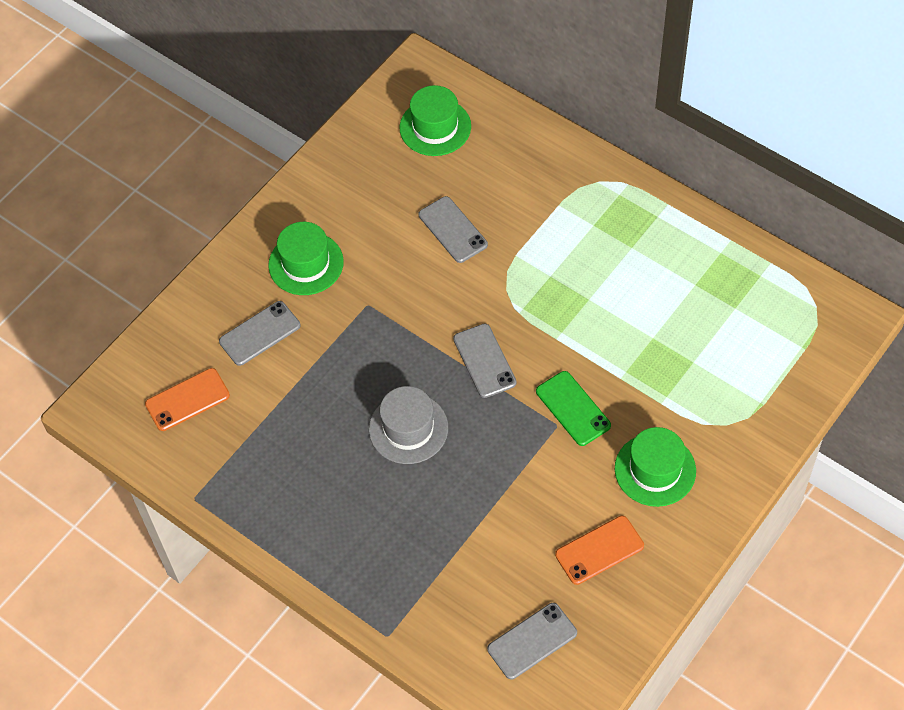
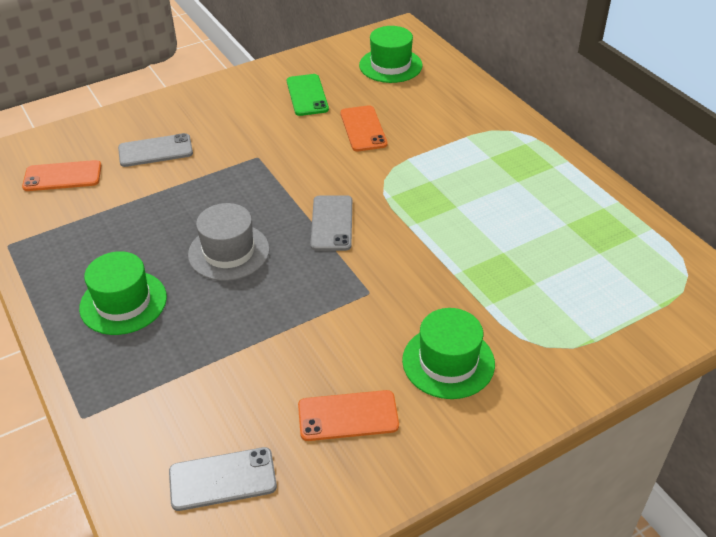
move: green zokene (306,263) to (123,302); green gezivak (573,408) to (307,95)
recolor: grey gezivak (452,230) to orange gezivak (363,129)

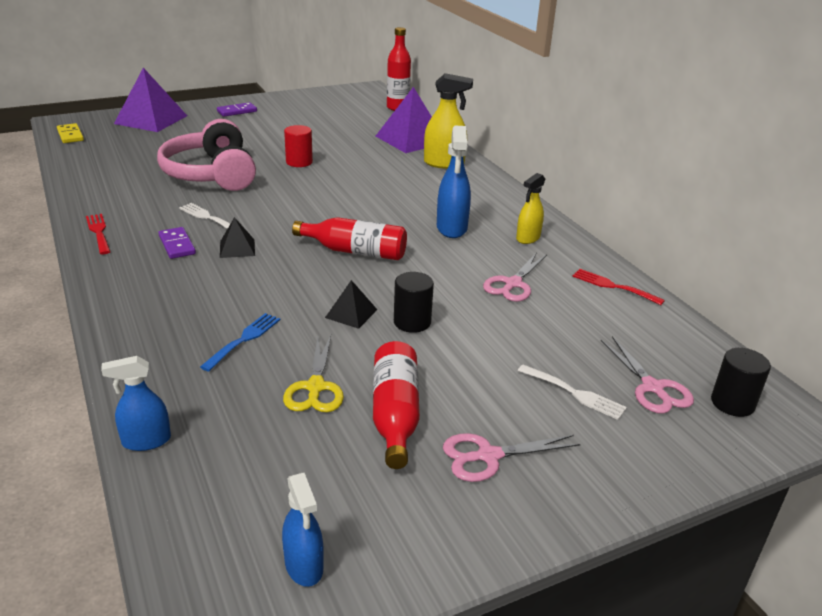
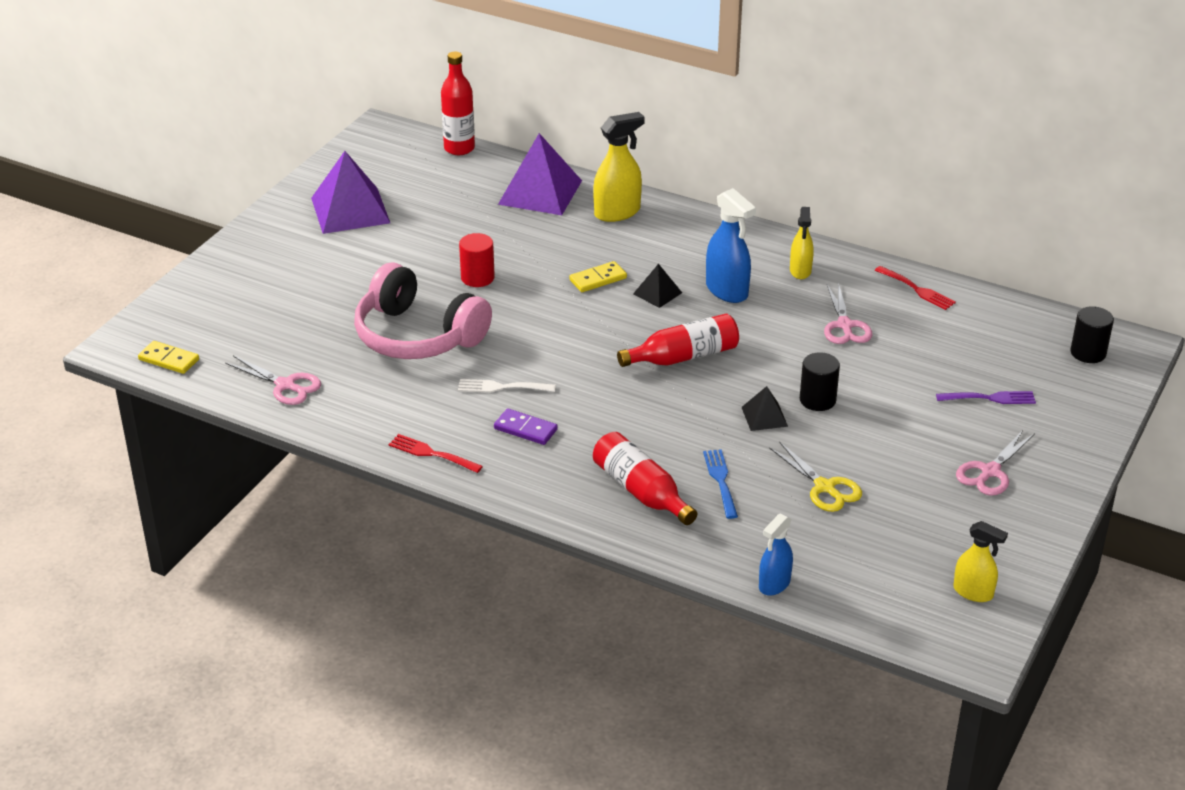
delete: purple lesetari (237,111)
insert: yellow lesetari (598,279)
move: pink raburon (652,388) to (285,385); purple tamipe (151,119) to (350,210); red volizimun (395,414) to (641,491); black tamipe (237,248) to (657,293)
recolor: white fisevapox (575,393) to purple fisevapox (990,398); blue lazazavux (304,566) to yellow lazazavux (973,592)
rotate: red fisevapox (613,286) = (917,289) 135 degrees counterclockwise

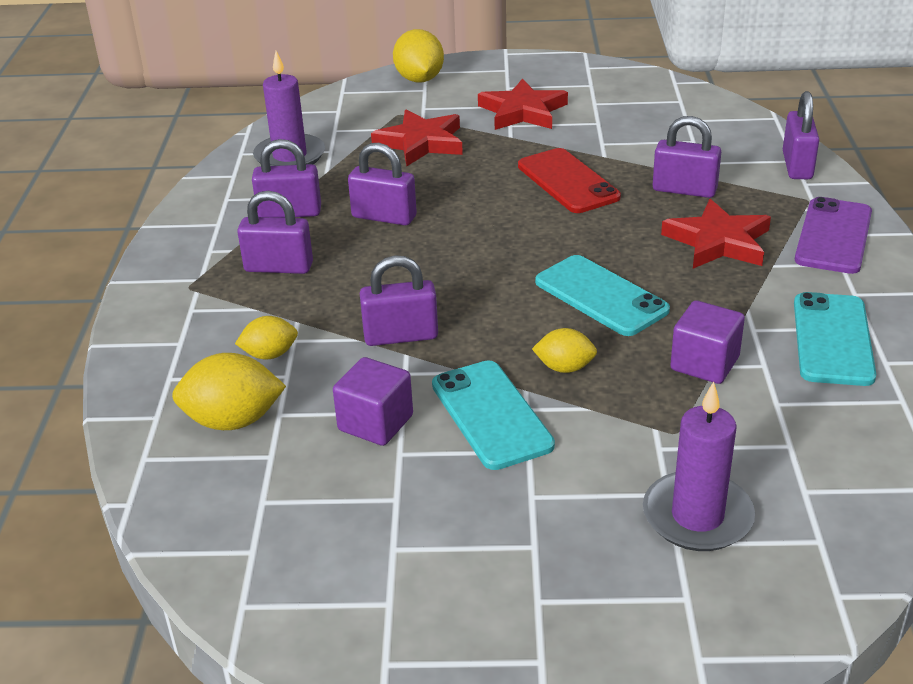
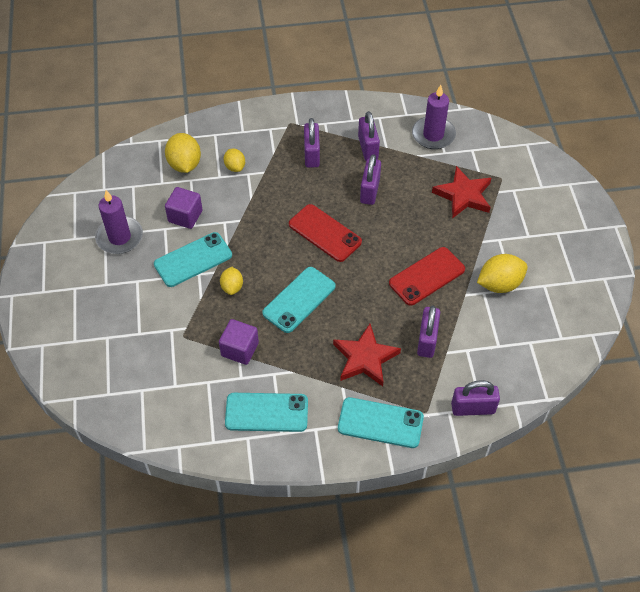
delete: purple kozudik (401,336); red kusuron (522,111)
insert: red gezivak (325,233)
move: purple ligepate (697,516) to (119,237); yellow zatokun (419,79) to (499,284)
recolor: purple gezivak (833,236) to turquoise gezivak (380,423)

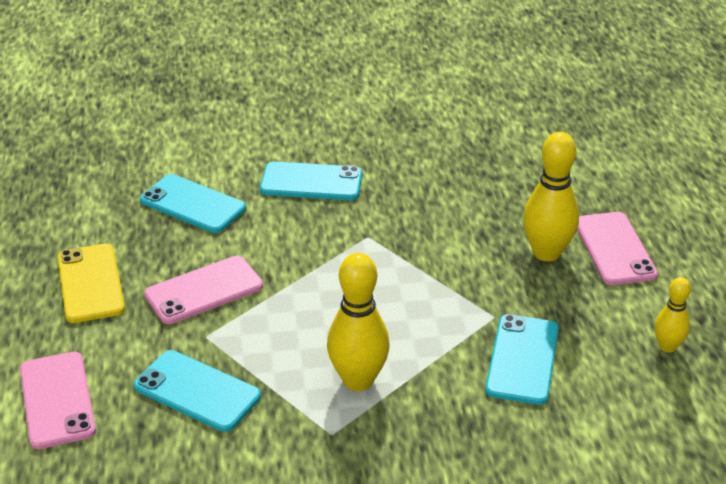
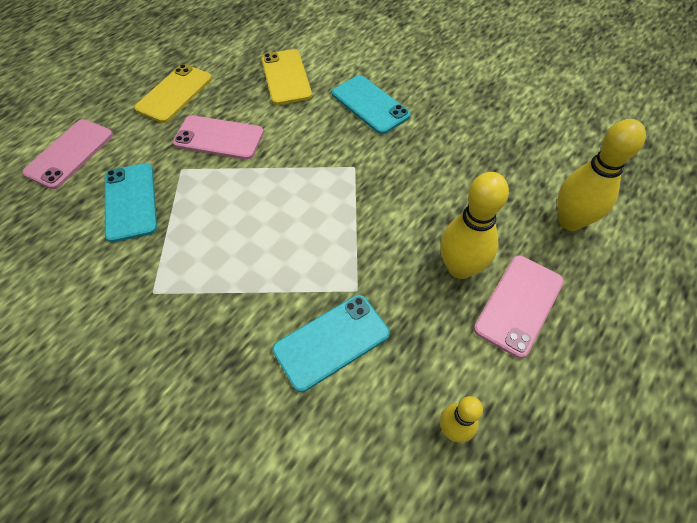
move: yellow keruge (358,380) to (570,221)
recolor: turquoise gezivak (193,204) to yellow gezivak (286,77)

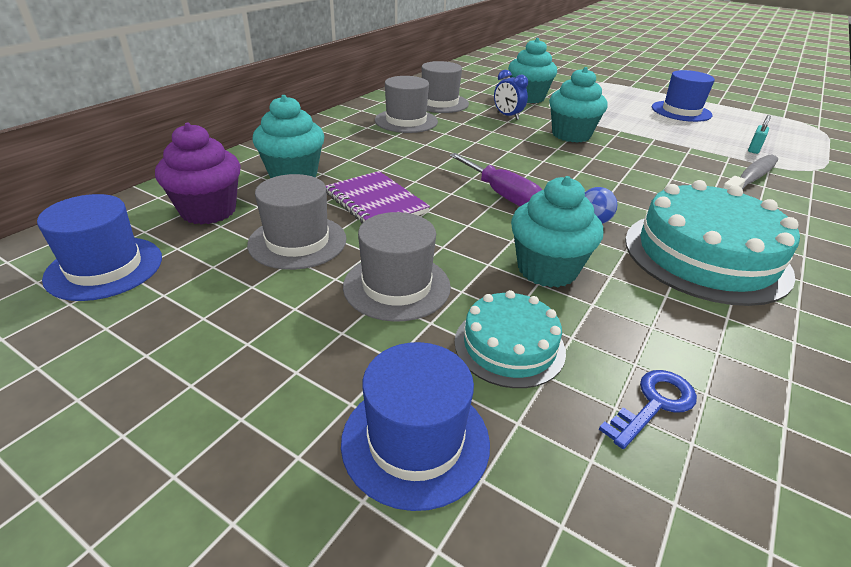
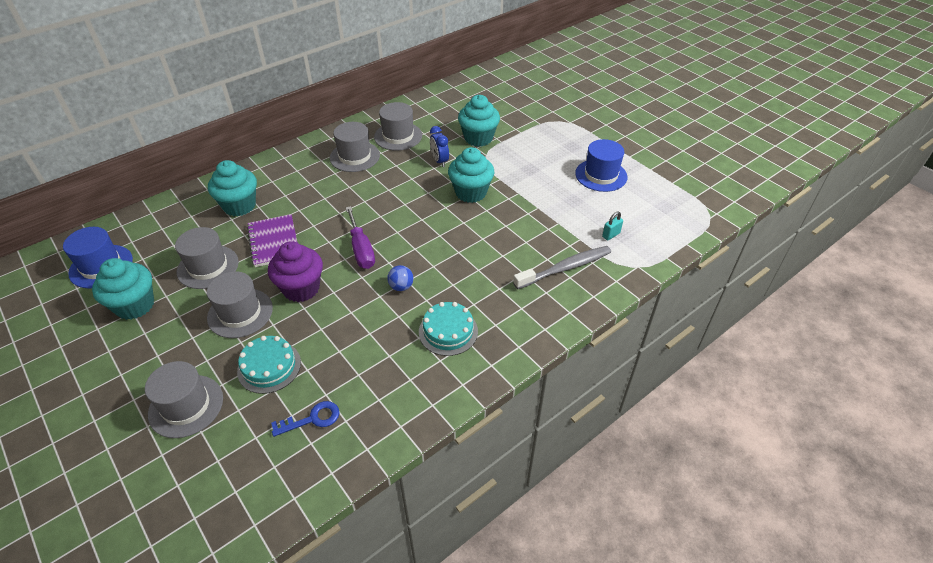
move: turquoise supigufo (547,269) to (135,305); purple supigufo (208,211) to (301,288)
recolor: blue zokene (415,441) to grey zokene (186,406)
resize: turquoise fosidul (705,255) = (448,331) x0.55

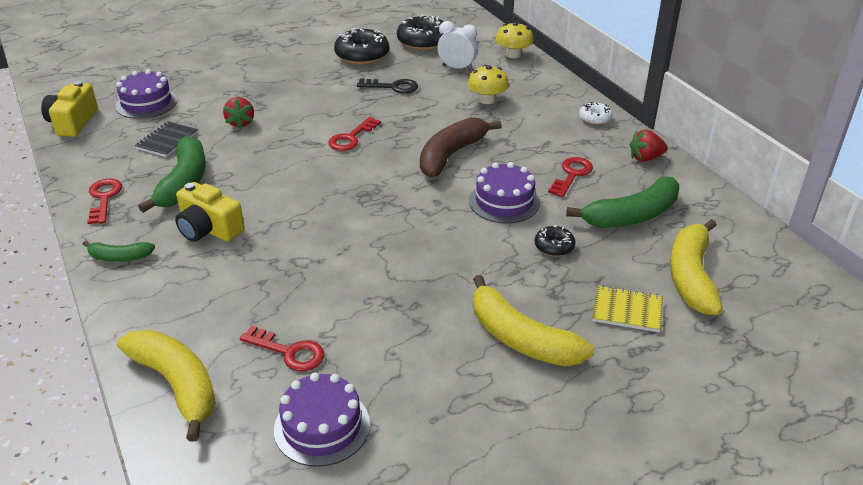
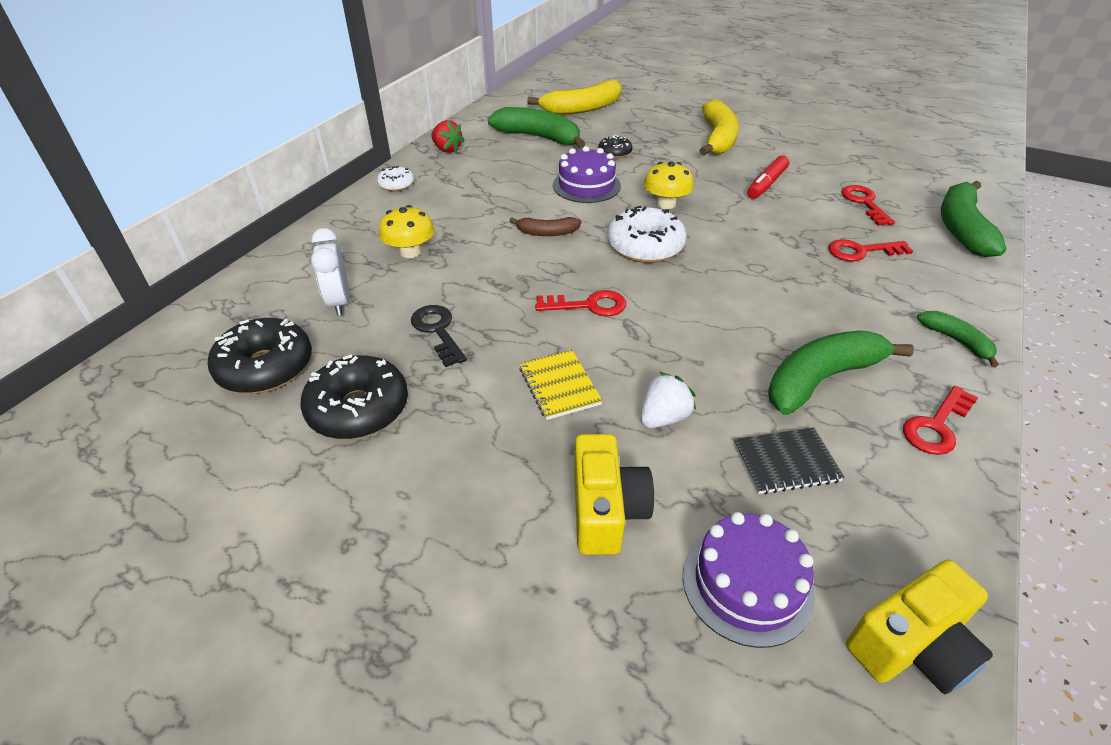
delete: purple fosidul (322,426)
insert: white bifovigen (645,246); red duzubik (766,184)
move: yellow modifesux (627,310) to (559,386); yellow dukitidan (209,229) to (606,509); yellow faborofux (513,55) to (666,204); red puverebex (572,174) to (861,251)
recolor: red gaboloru (240,123) to white gaboloru (663,417); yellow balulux (177,385) to green balulux (961,228)
resize: brown balulux (451,155) = (547,233) x0.53

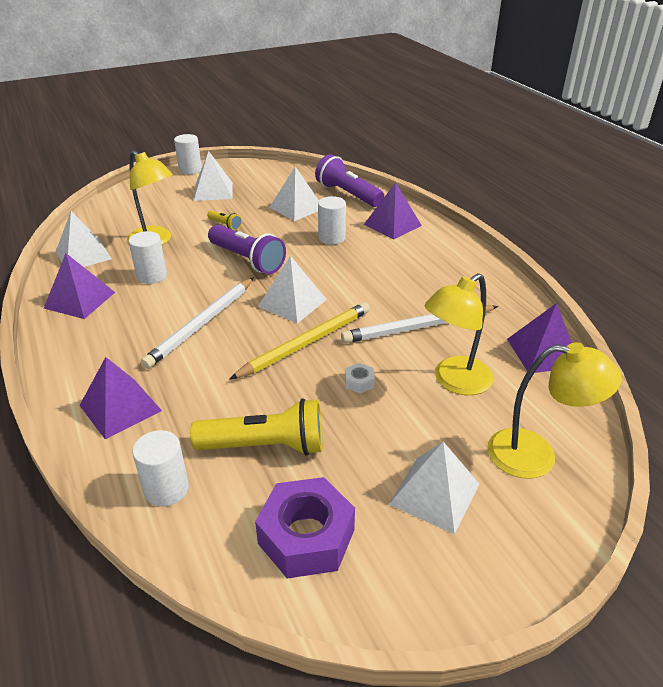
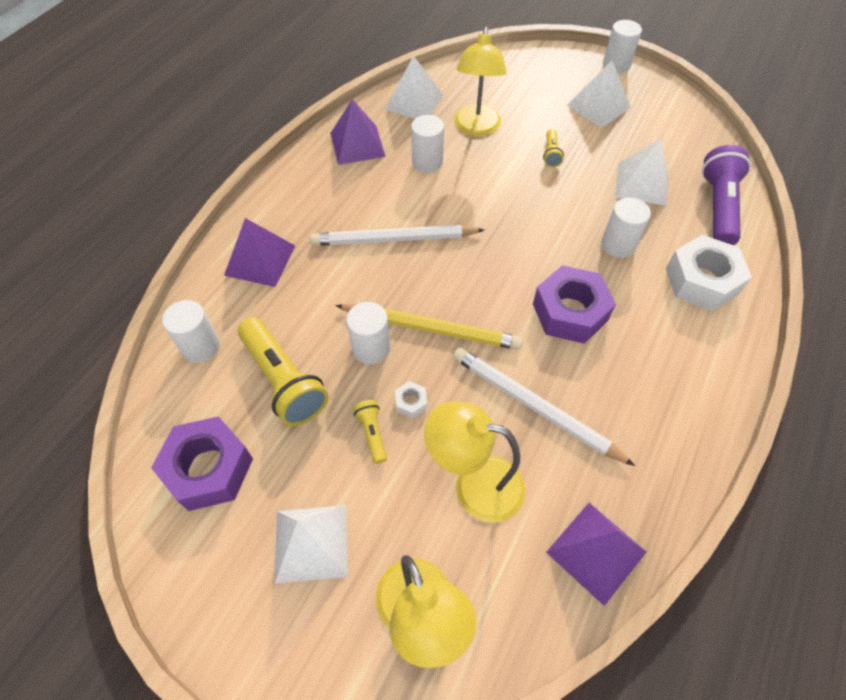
delete: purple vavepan (247,260); white tamipe (292,303)
insert: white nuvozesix (371,348); yellow vavepan (372,433); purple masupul (570,312)
replace: purple tamipe (392,225) to white masupul (701,281)

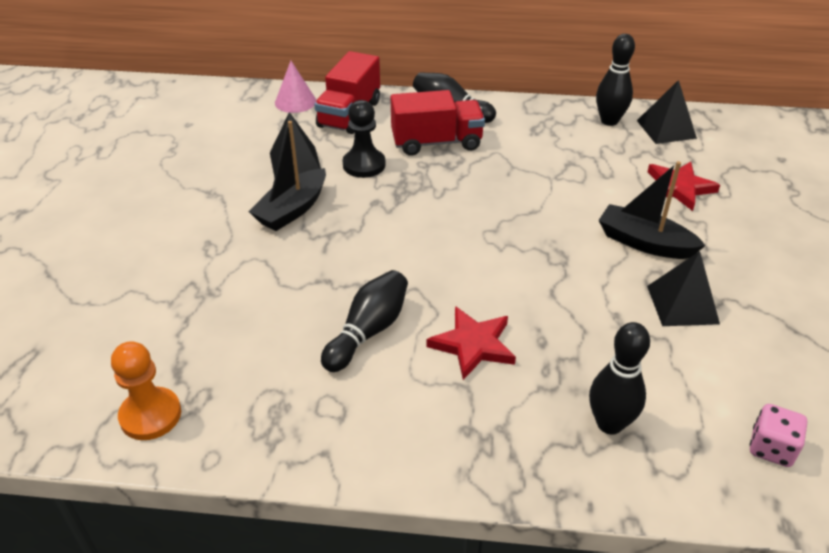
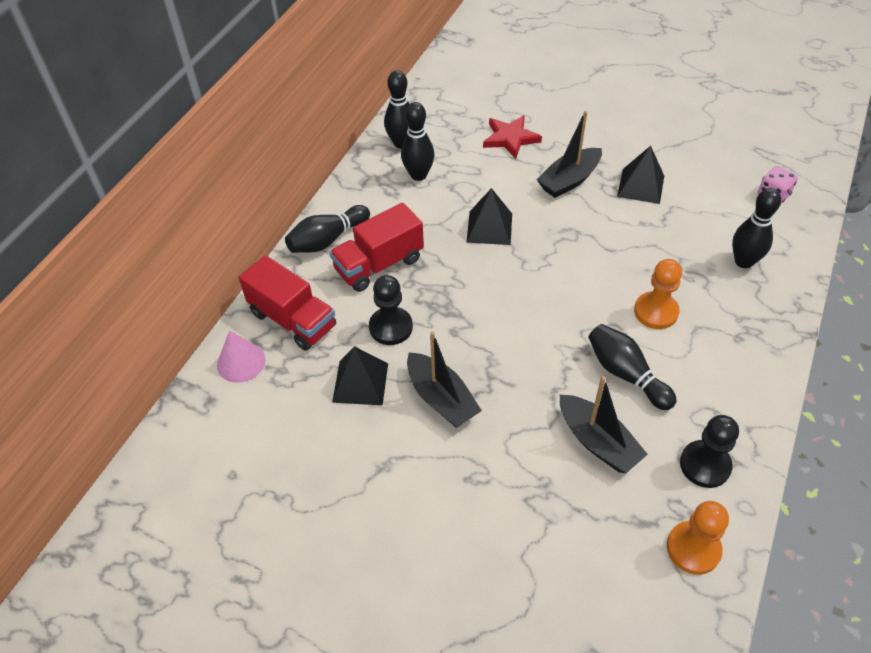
insert: black keruge (418,175); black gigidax (597,442); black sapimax (705,465)
move: black tamipe (666,129) to (489,228)
replace: red kusuron (473,345) to orange sapimax (656,312)
rotate: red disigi (436,142) = (379,264) 135 degrees counterclockwise

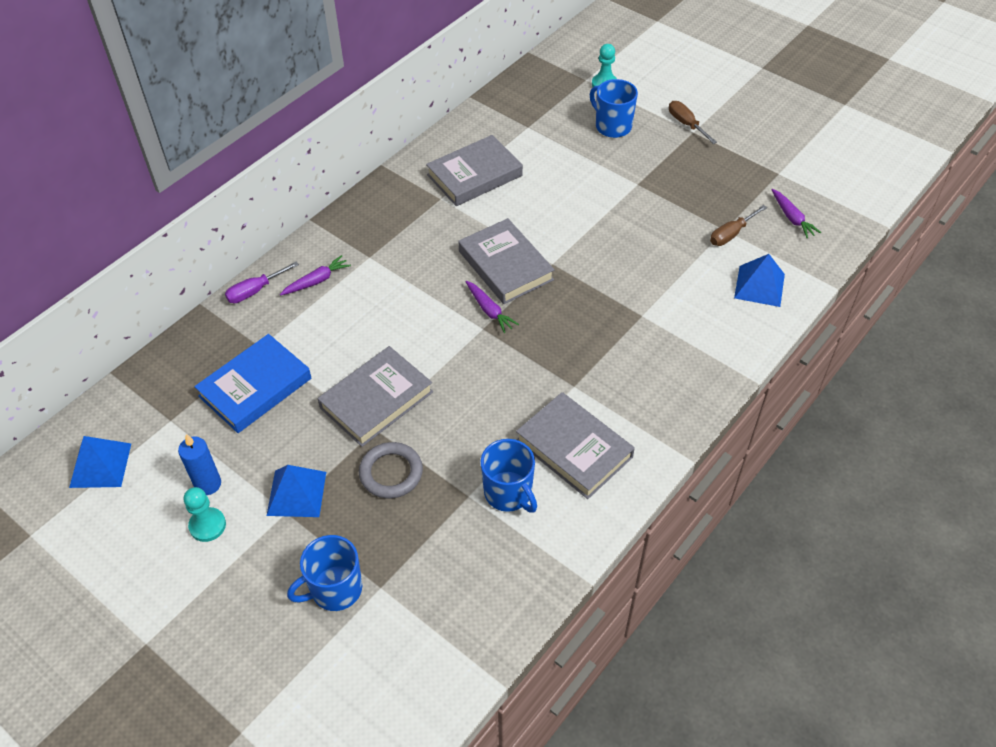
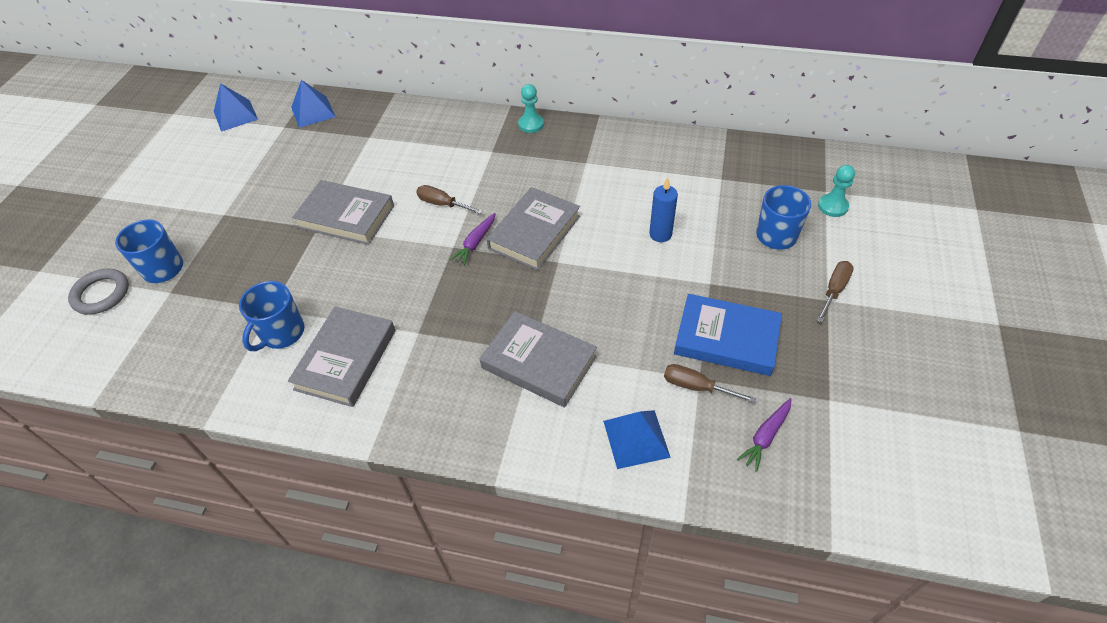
delete: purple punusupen (255,291); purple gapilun (317,281)
insert: brown punusupen (442,204)
move: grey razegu (391,473) to (101,294); blue tamipe (296,493) to (313,112); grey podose (474,175) to (539,362); turquoise sapimax (207,525) to (531,124); blue ligepate (208,484) to (660,234); blue podose (255,387) to (726,338)

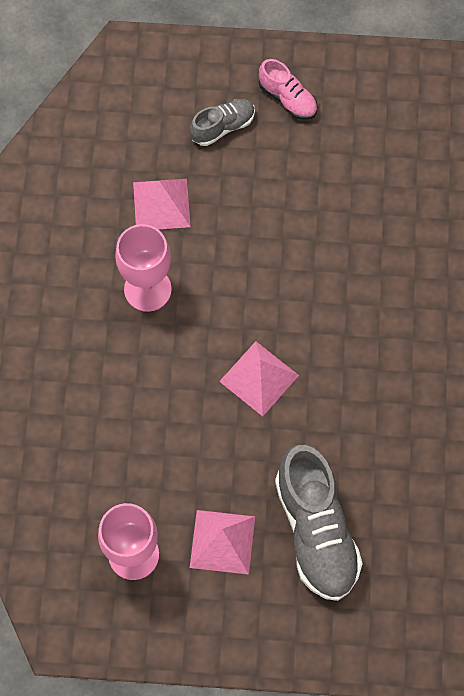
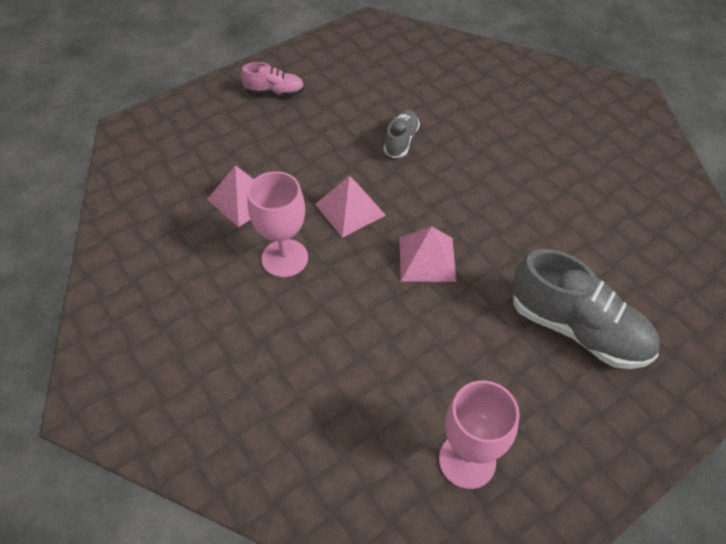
move: pink tamipe (222,541) to (350,209); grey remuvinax (223,127) to (401,141)

